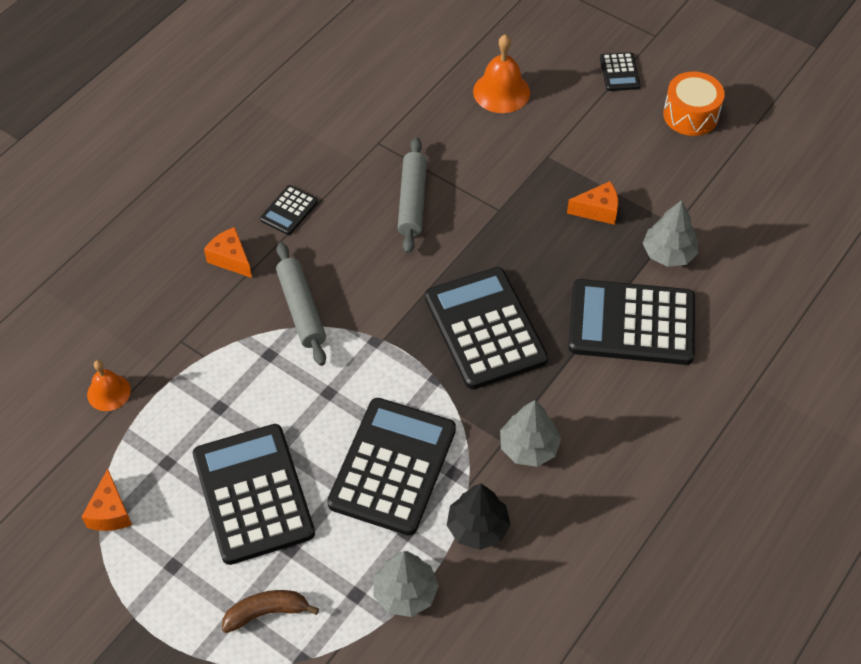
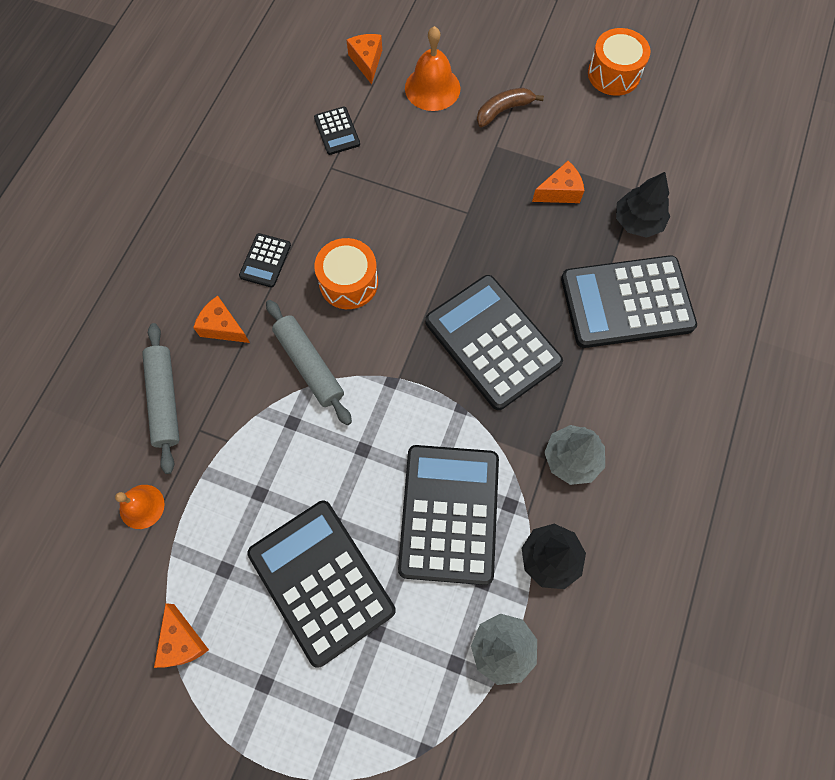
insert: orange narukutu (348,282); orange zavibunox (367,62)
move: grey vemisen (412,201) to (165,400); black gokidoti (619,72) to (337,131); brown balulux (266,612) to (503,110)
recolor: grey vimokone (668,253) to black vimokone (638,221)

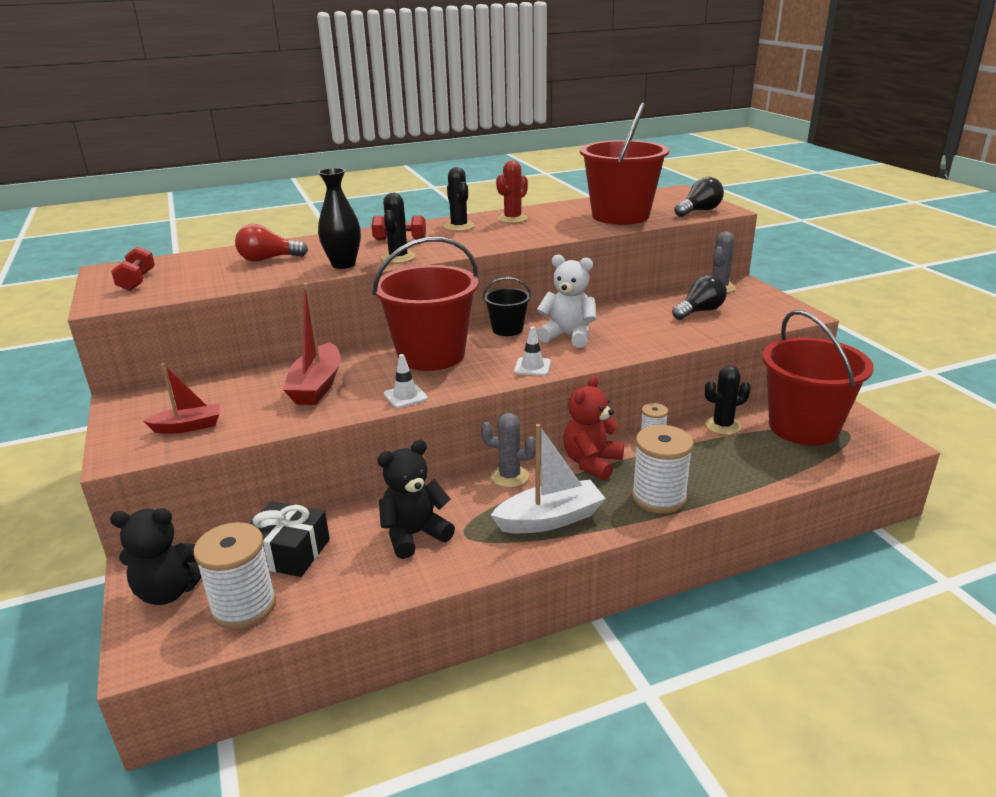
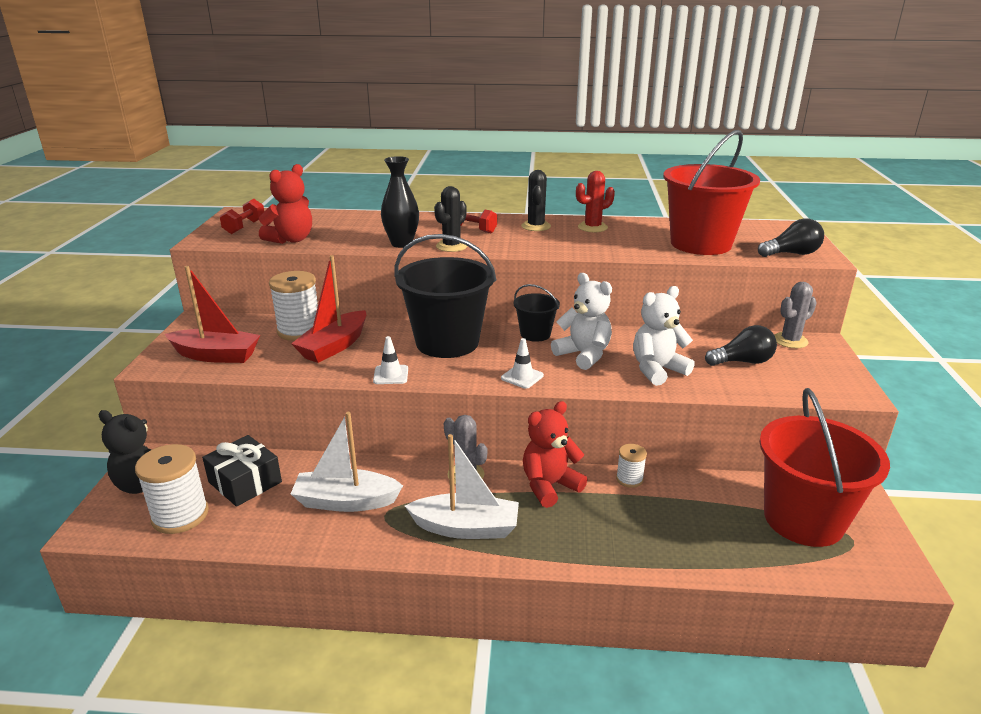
delete: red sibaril (268,259); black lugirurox (722,425)
insert: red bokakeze (291,240); white bokakeze (657,370)
move: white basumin (659,497) to (299,331)
replace: black bokakeze (414,535) to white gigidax (346,501)
recolor: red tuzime (431,355) to black tuzime (447,342)
resize: red gigidax (188,427) = (216,355) x1.57

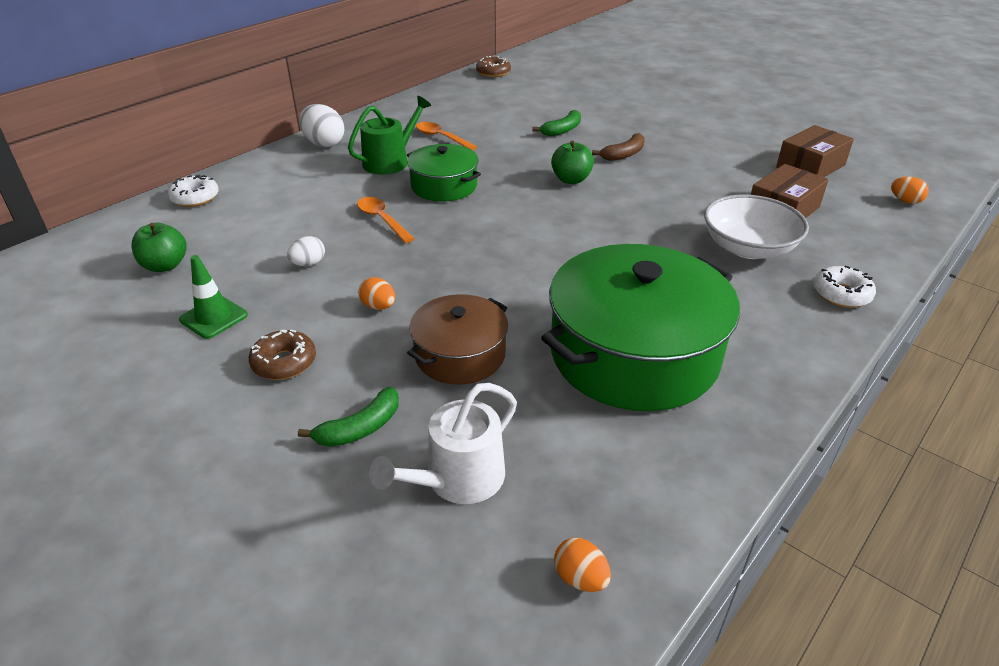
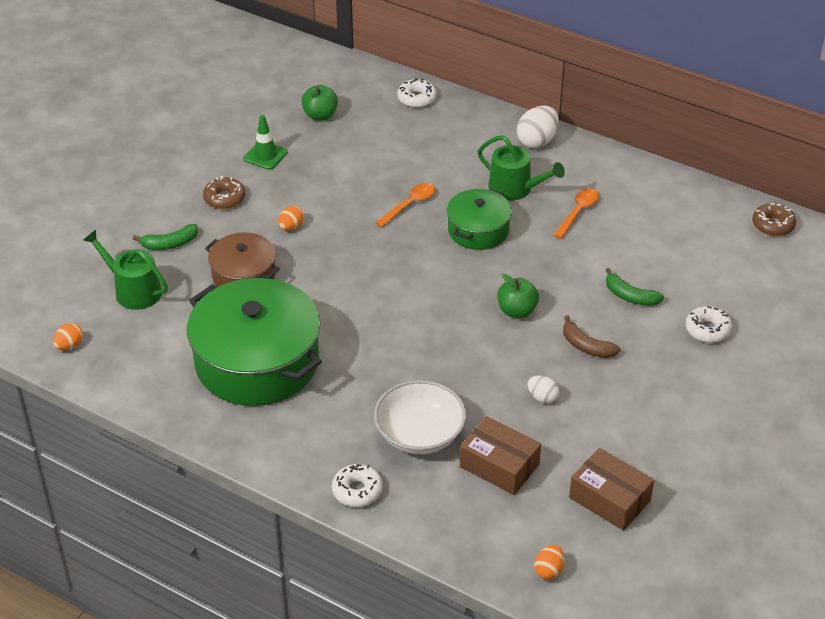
insert: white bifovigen (707,330)
move: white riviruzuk (308,263) to (542,397)
recolor: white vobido (458,479) to green vobido (133,290)
rotate: green balulux (360,428) = (170,244) 60 degrees counterclockwise

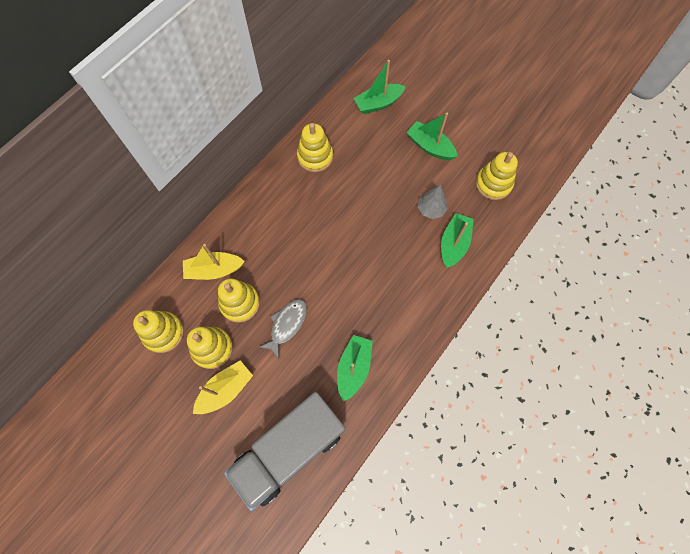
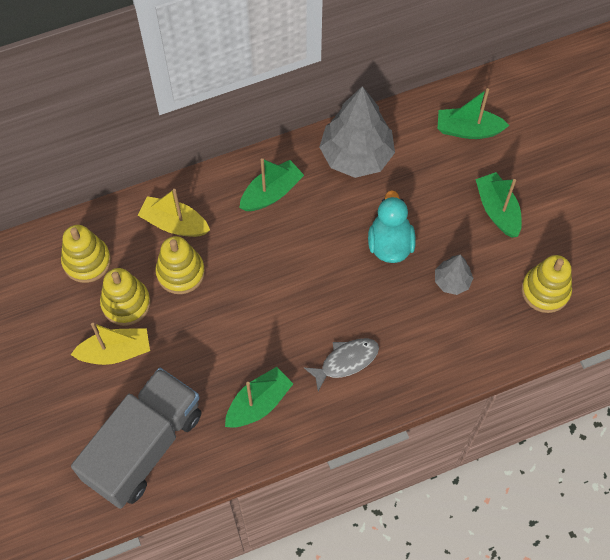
insert: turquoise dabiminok (390,244)
move: green gigidax (454,244) to (271,193); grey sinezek (287,325) to (346,361)
replace: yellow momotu (315,157) to grey vimokone (356,156)
rotate: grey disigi (290,449) = (144,446) 135 degrees clockwise

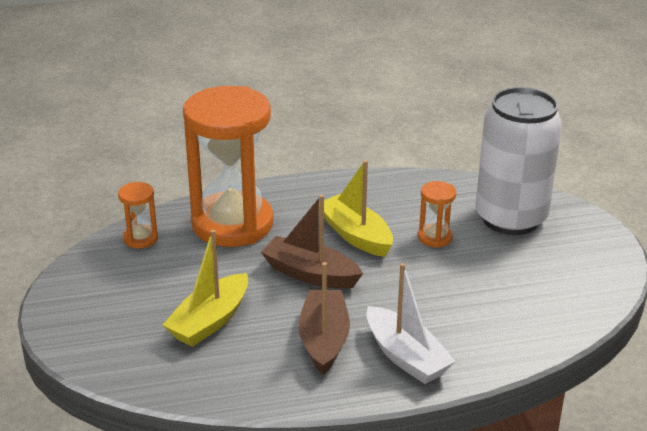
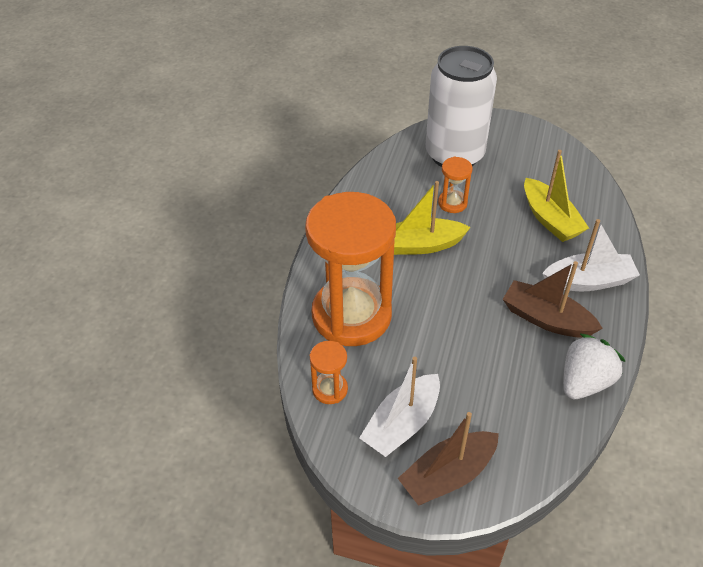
insert: white gigidax (402,424); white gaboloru (584,382)
move: brown gigidax (310,274) to (448,475); yellow gigidax (210,321) to (550,219)

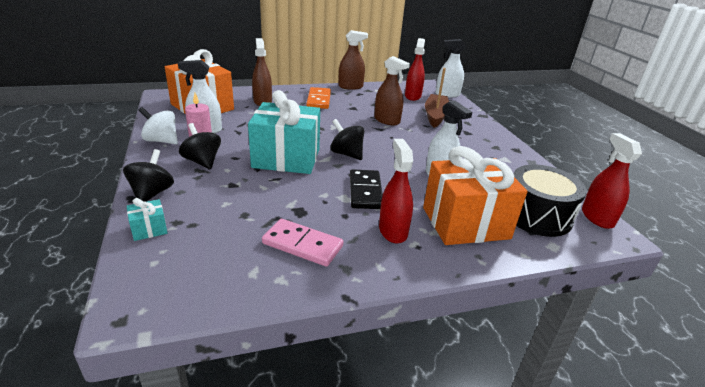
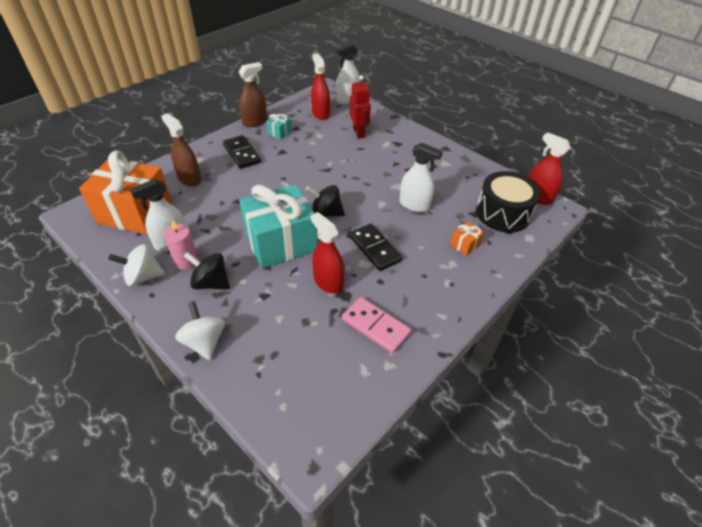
delete: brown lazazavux (387,120)
move: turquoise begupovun (149,229) to (279,132); red lazazavux (393,231) to (328,282)
replace: brown gigidax (435,116) to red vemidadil (359,133)
recolor: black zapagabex (152,193) to white zapagabex (204,342); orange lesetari (319,100) to black lesetari (242,154)
rotate: pink lesetari (302,245) = (375,326) 45 degrees clockwise
resize: orange begupovun (465,223) = (465,245) x0.40

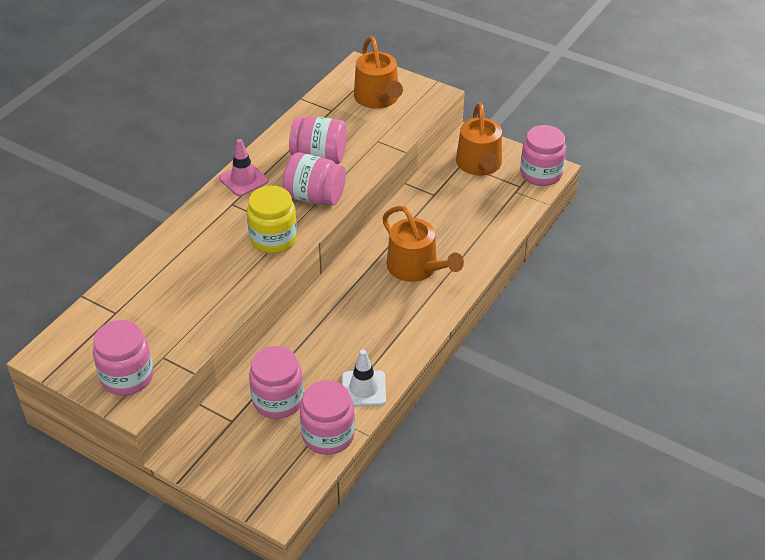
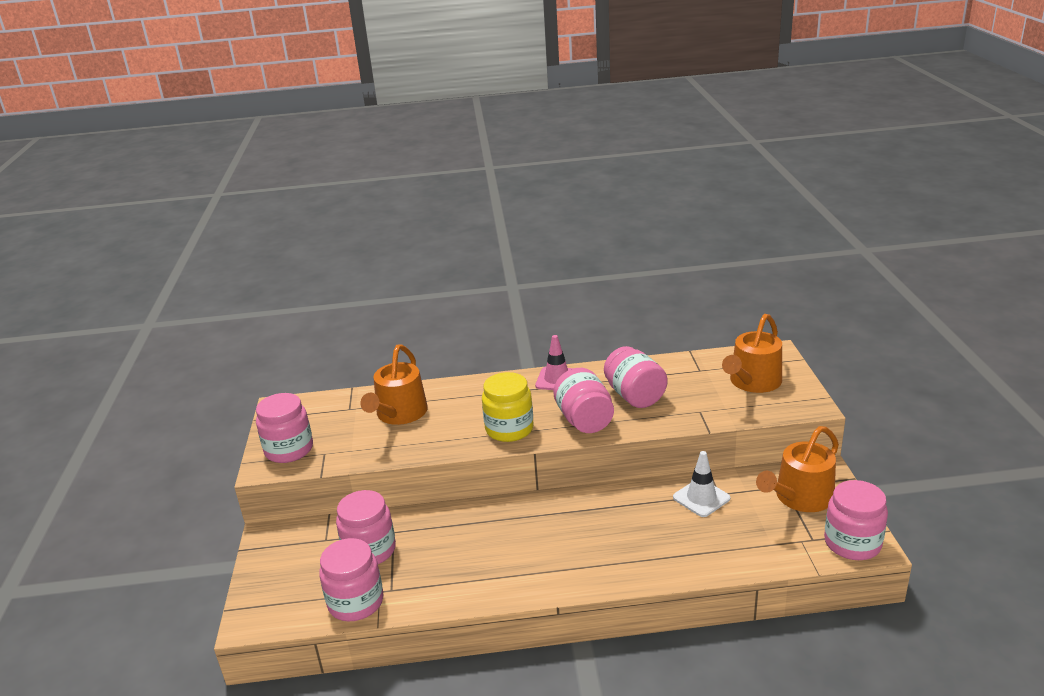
move: orange vobido (416,268) to (399,414); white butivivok (363,389) to (701,498)

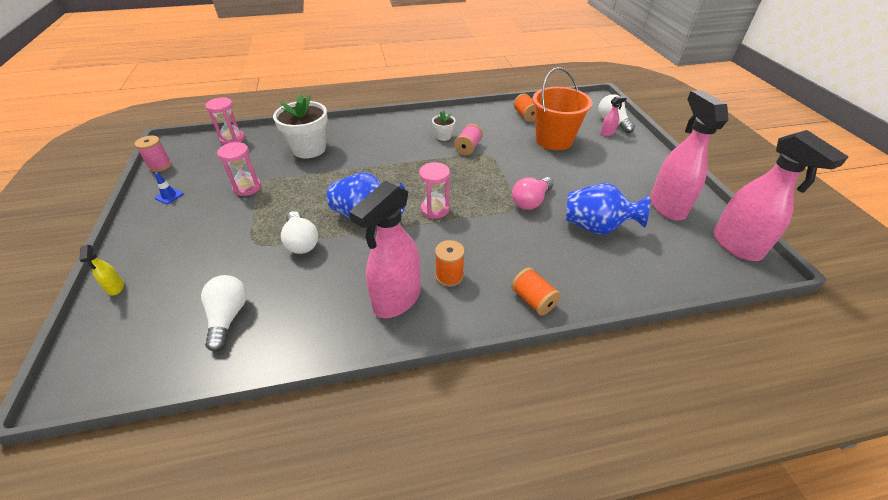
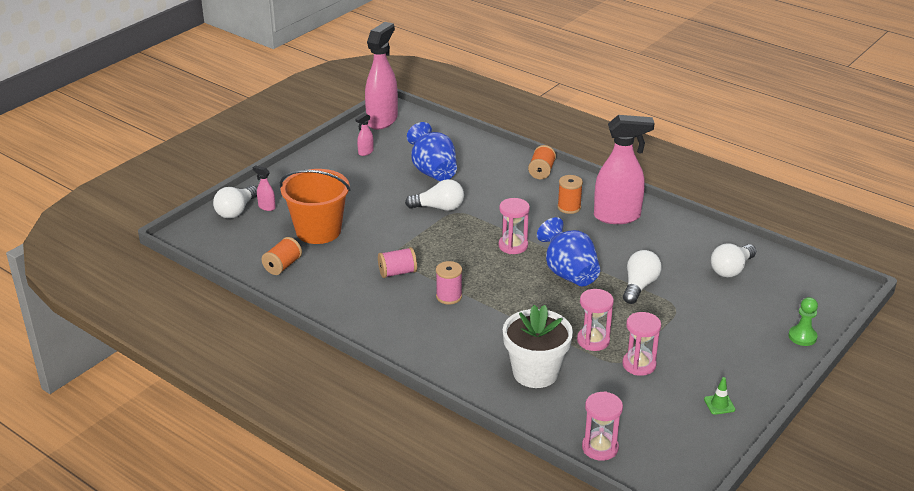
delete: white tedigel (443,136)
insert: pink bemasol (593,340)
move: pink basumin (160,166) to (449,296)
replace: yellow lazazavux (116,288) to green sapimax (802,337)
recolor: pink sibaril (531,201) to white sibaril (439,208); blue butivivok (169,196) to green butivivok (719,404)
resize: pink lazazavux (666,206) = (365,152) x0.42

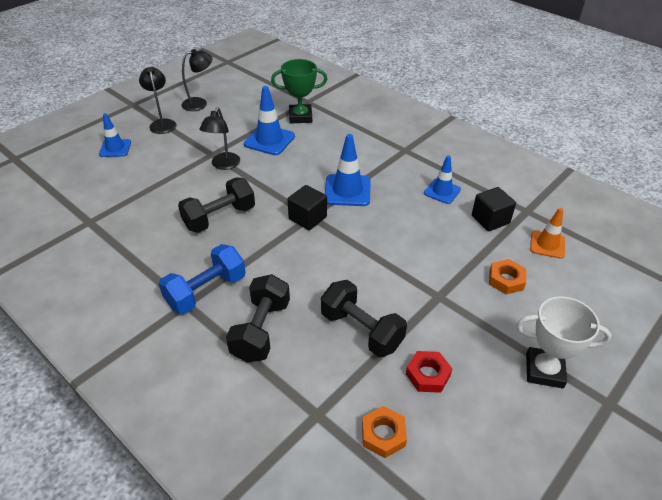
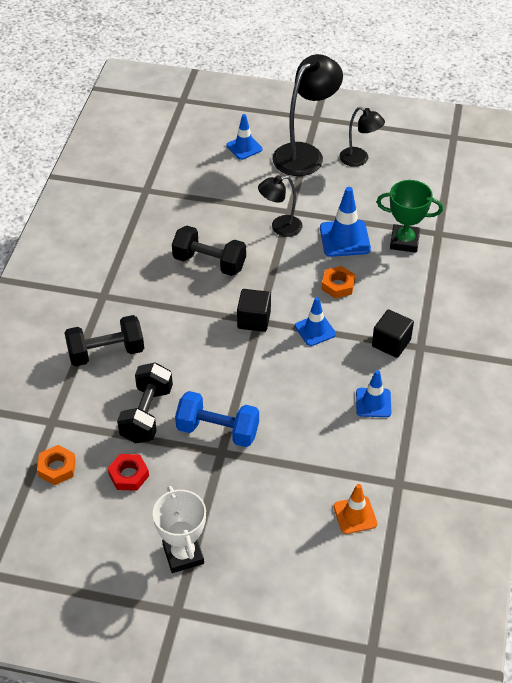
move: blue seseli (206,291) to (218,430); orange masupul (506,280) to (338,285); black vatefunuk (490,219) to (391,343)
rotate: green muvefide (300,117) = (404,241) 45 degrees counterclockwise
resize: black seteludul (162,123) = (305,154) x1.74; blue butivivok (347,190) = (315,330) x0.66

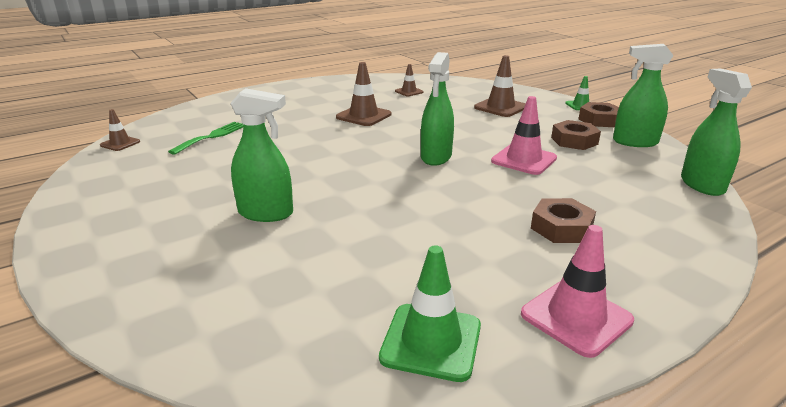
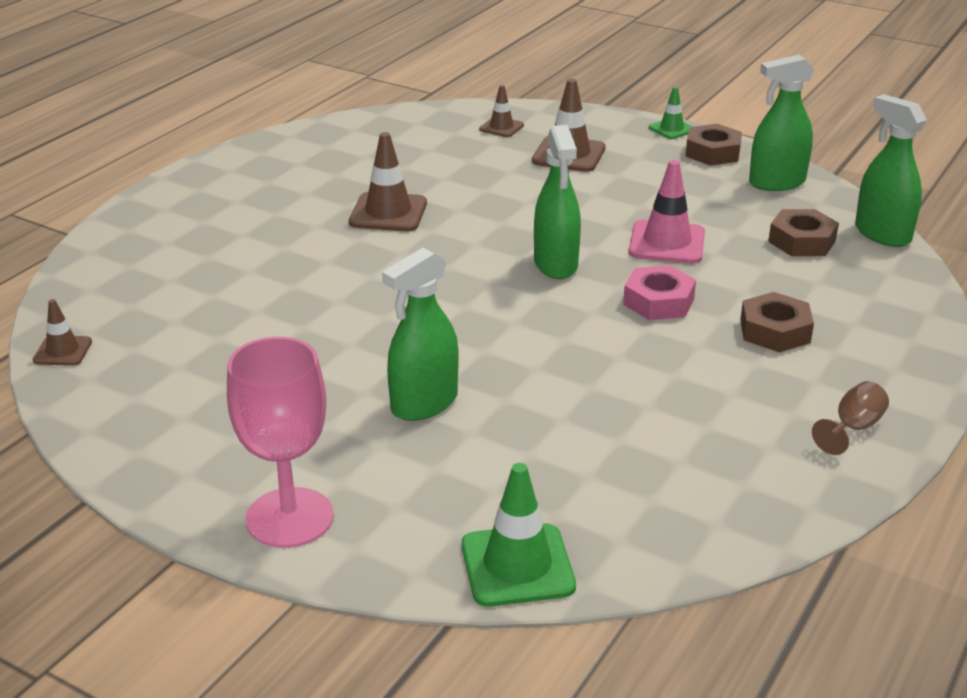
delete: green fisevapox (212,136)
insert: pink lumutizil (289,518); pink masupul (658,301)
move: green butivivok (431,341) to (517,565); brown butivivok (409,92) to (501,127); brown masupul (574,141) to (801,241)
replace: pink butivivok (576,317) to brown lumutizil (853,428)
rotate: green lazazavux (266,213) = (424,403) 150 degrees clockwise

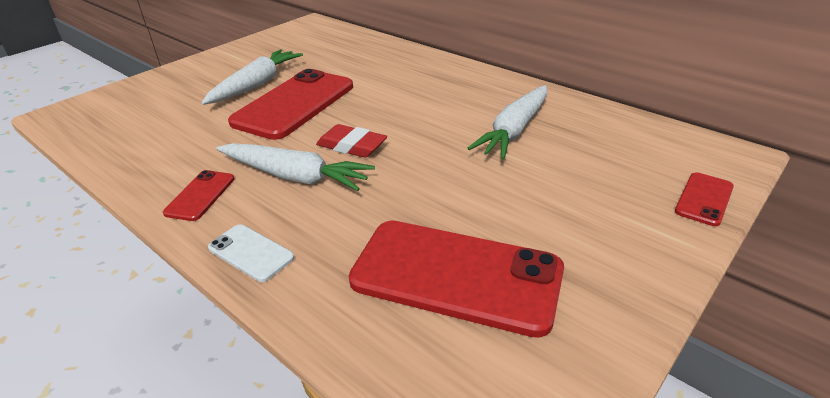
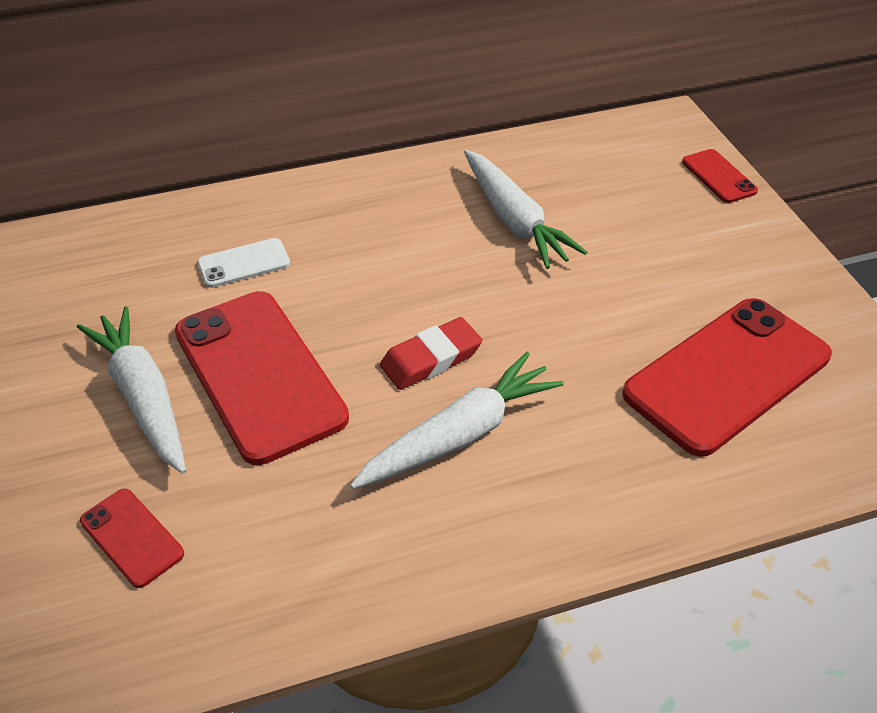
move: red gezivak (200,195) to (132,537); white gezivak (251,253) to (244,263)

